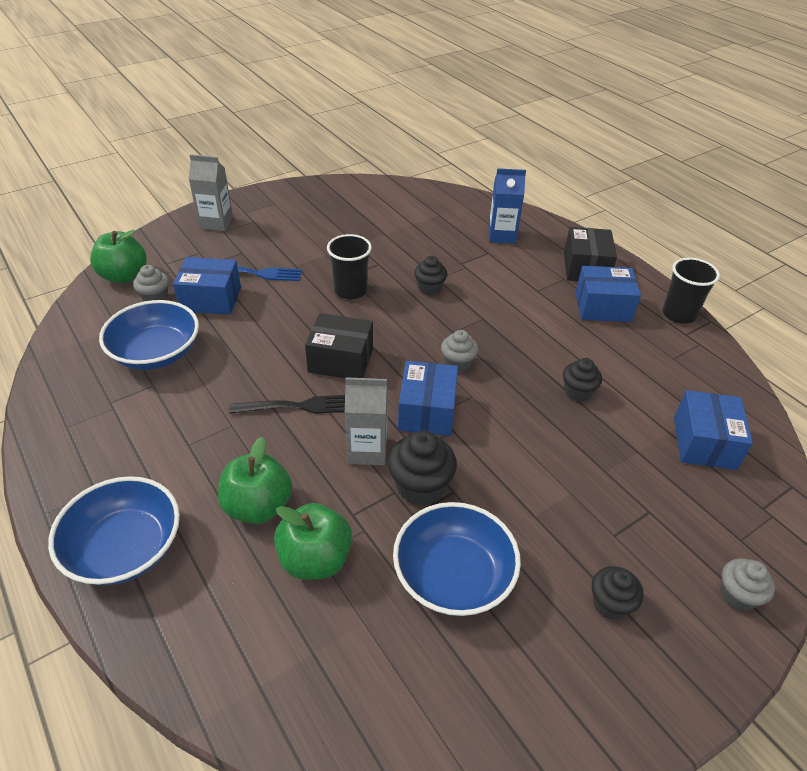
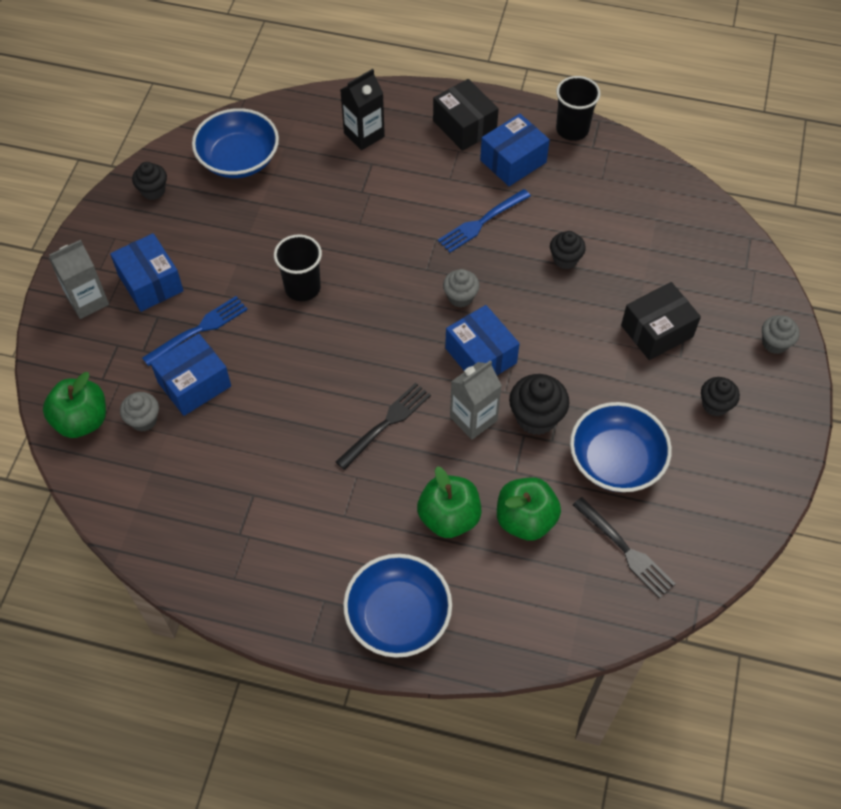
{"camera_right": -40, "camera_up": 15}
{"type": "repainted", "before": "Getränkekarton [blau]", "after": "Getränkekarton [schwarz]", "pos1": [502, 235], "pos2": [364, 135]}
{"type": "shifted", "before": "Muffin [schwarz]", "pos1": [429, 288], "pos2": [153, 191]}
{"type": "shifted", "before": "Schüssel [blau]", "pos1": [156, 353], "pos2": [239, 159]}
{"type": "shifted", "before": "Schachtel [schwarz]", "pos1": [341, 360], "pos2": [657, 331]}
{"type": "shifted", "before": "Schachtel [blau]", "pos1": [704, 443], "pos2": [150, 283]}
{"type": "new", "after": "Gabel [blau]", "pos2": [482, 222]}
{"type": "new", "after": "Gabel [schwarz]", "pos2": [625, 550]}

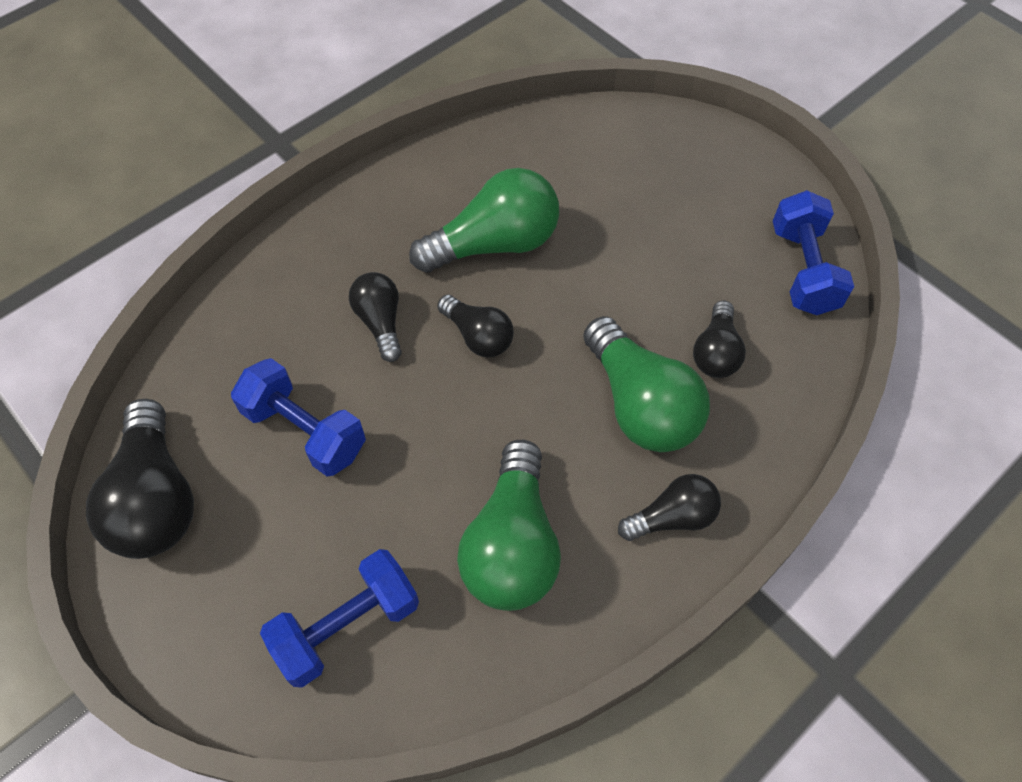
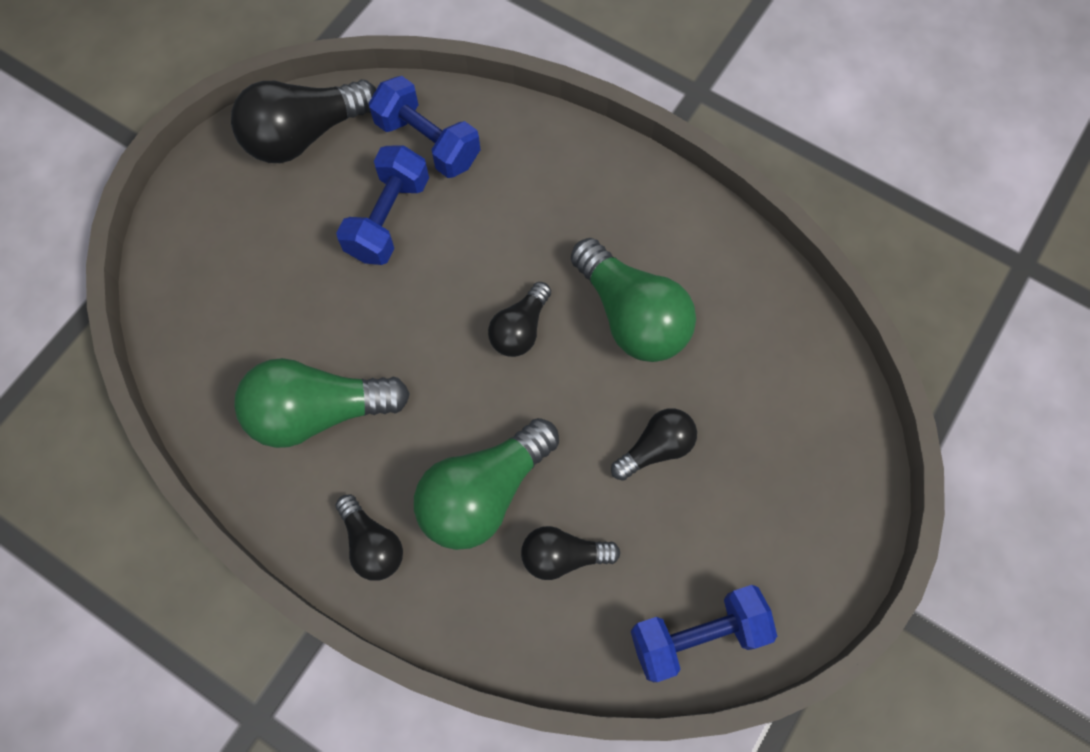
{"camera_right": 75, "camera_up": 10}
{"type": "shifted", "before": "Glühbirne [schwarz]", "pos1": [380, 322], "pos2": [655, 448]}
{"type": "shifted", "before": "Hantel [blau]", "pos1": [347, 626], "pos2": [428, 142]}

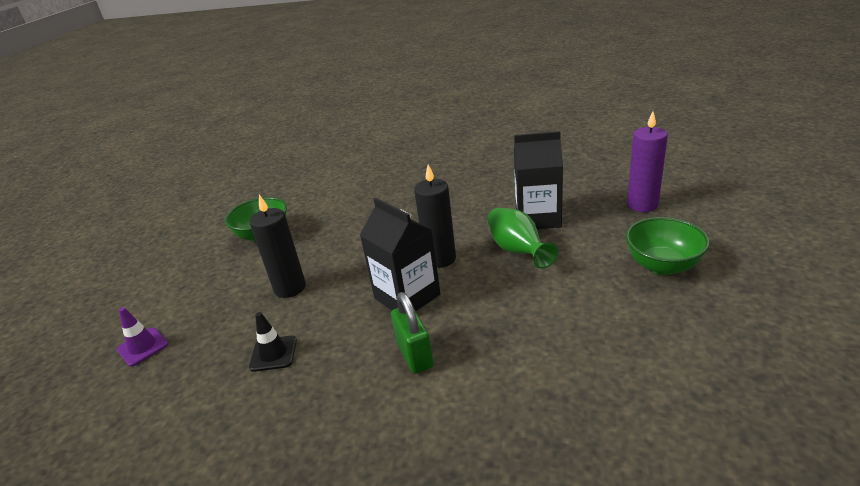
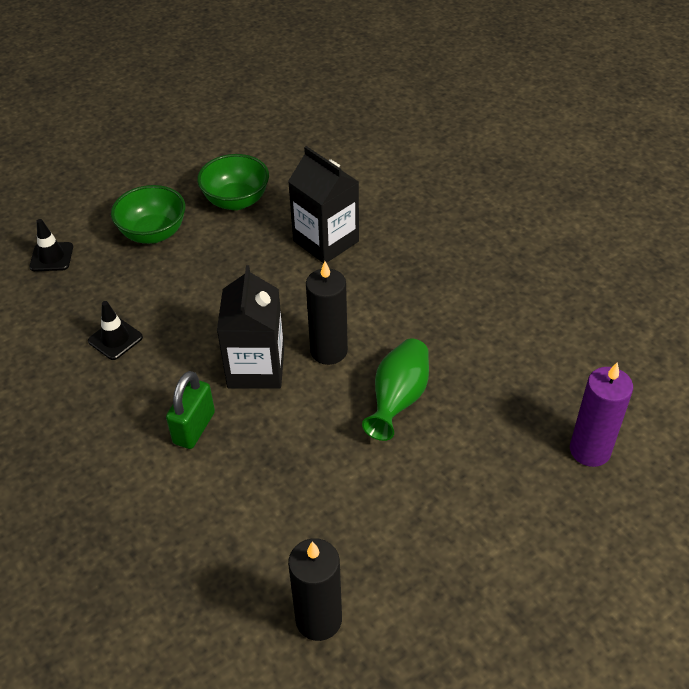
{"camera_right": 40, "camera_up": 15}
{"type": "shifted", "before": "Getränkekarton [schwarz]", "pos1": [538, 217], "pos2": [326, 241]}
{"type": "shifted", "before": "Kerze [schwarz]", "pos1": [290, 288], "pos2": [318, 619]}
{"type": "shifted", "before": "Schüssel [grün]", "pos1": [662, 265], "pos2": [153, 233]}
{"type": "repainted", "before": "Leitkegel [lila]", "after": "Leitkegel [schwarz]", "pos1": [143, 347], "pos2": [51, 257]}

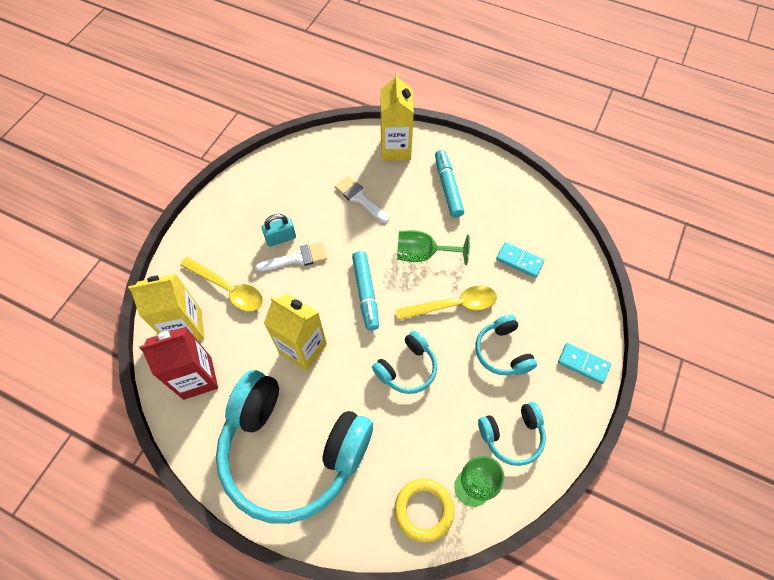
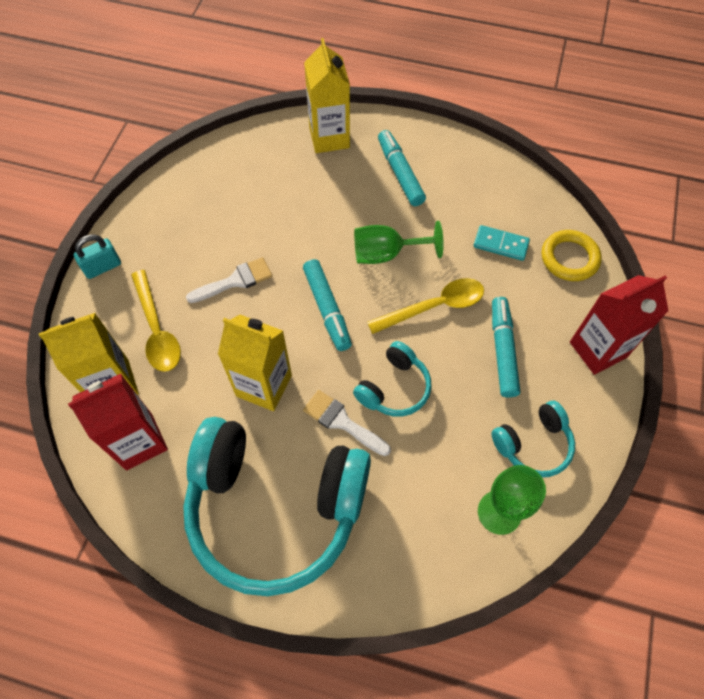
{"camera_right": -10, "camera_up": 0}
{"type": "shifted", "before": "Pinsel [weiß]", "pos1": [359, 198], "pos2": [342, 422]}
{"type": "shifted", "before": "Vorhängeschloss [türkis]", "pos1": [281, 238], "pos2": [103, 267]}
{"type": "rotated", "before": "Löffel [gelb]", "pos1": [228, 289], "pos2": [157, 329], "turn": 45}
{"type": "swapped", "before": "Kopfhörer [türkis]", "after": "Filzstift [türkis]", "pos1": [502, 351], "pos2": [502, 350]}
{"type": "swapped", "before": "Dominostein [türkis]", "after": "Getränkekarton [rot]", "pos1": [583, 364], "pos2": [598, 349]}
{"type": "shifted", "before": "Ring [gelb]", "pos1": [424, 510], "pos2": [569, 258]}

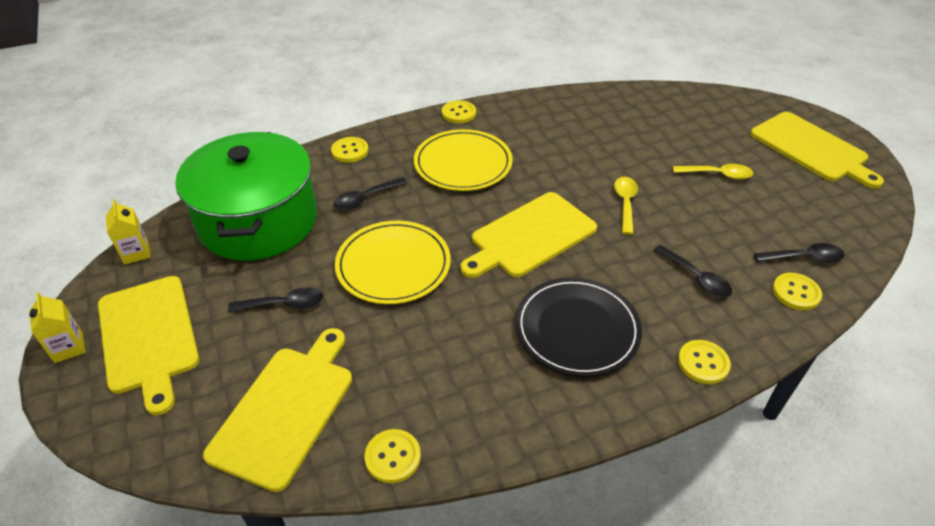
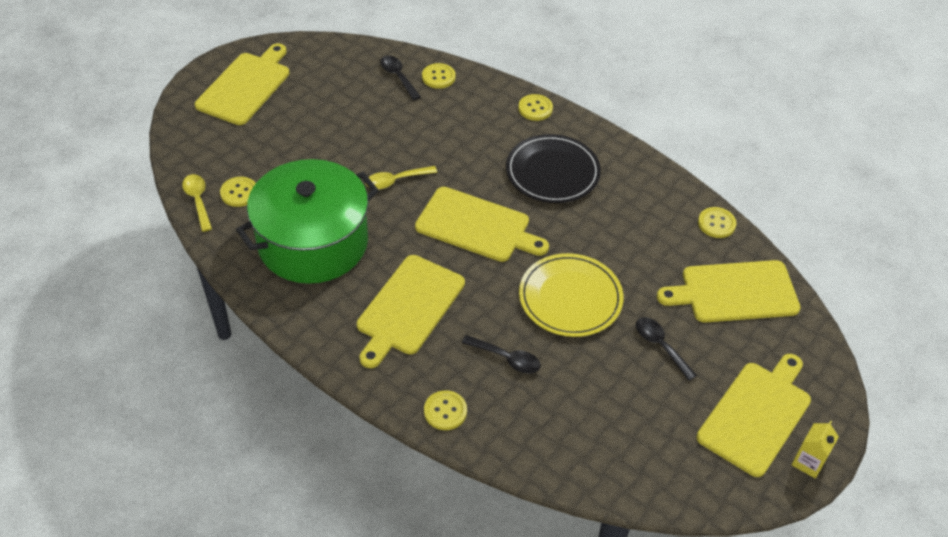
{"camera_right": -120, "camera_up": 5}
{"type": "shifted", "before": "Knopf [gelb]", "pos1": [458, 113], "pos2": [239, 193]}
{"type": "swapped", "before": "Teller [gelb]", "after": "Schneidebrett [gelb]", "pos1": [463, 163], "pos2": [408, 308]}
{"type": "shifted", "before": "Kochtopf [grün]", "pos1": [258, 221], "pos2": [313, 242]}
{"type": "shifted", "before": "Löffel [gelb]", "pos1": [717, 174], "pos2": [198, 200]}
{"type": "gone", "before": "Getränkekarton [gelb]", "pos1": [136, 253]}
{"type": "gone", "before": "Löffel [schwarz]", "pos1": [696, 278]}

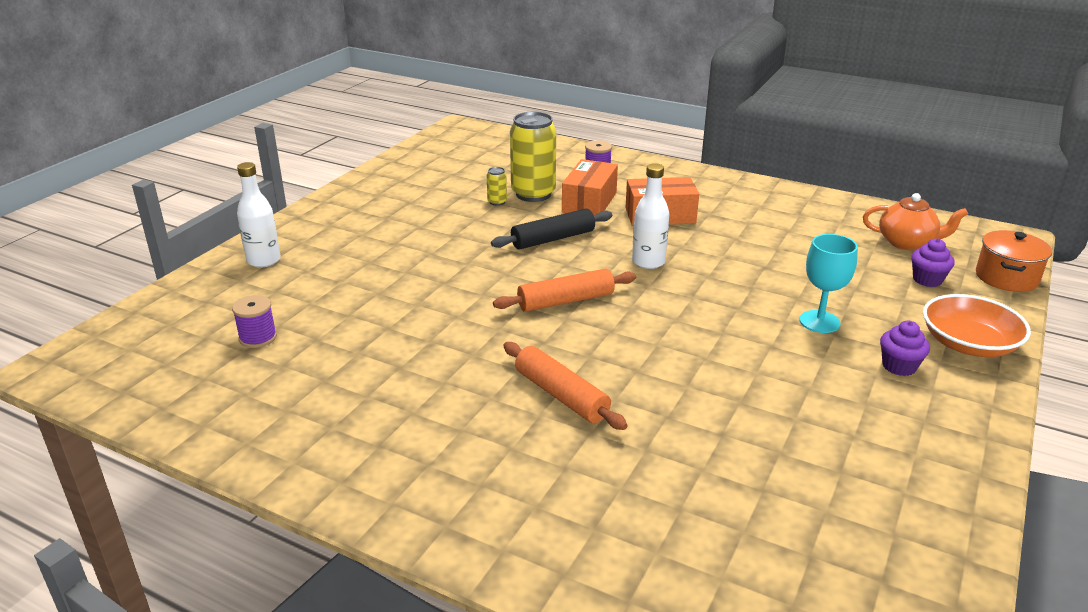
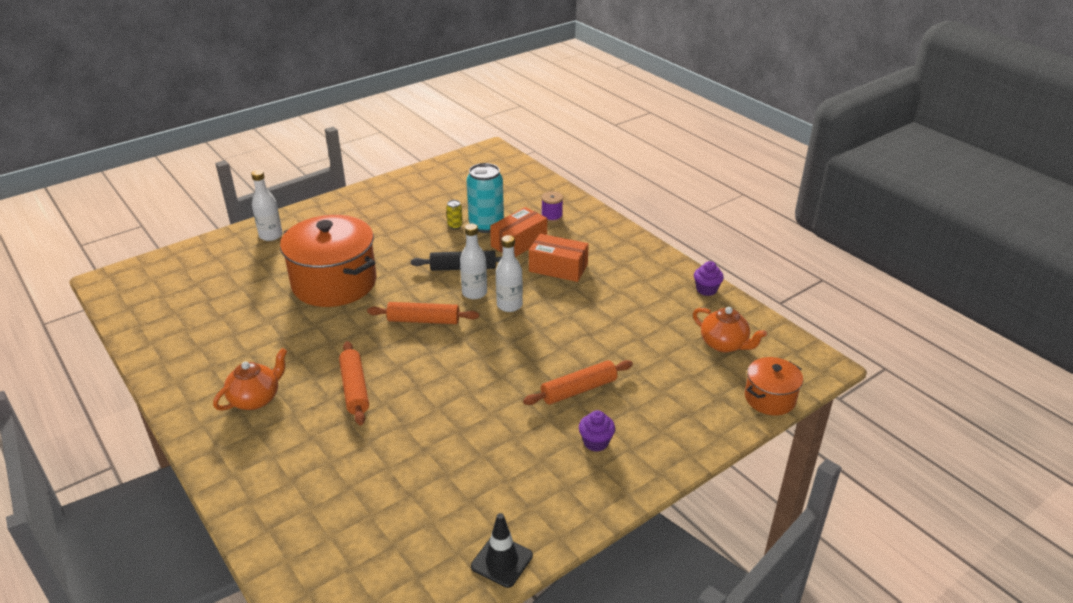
{"camera_right": 25, "camera_up": 5}
{"type": "repainted", "before": "Dose [gelb]", "after": "Dose [türkis]", "pos1": [533, 194], "pos2": [486, 225]}
{"type": "swapped", "before": "Kelch [türkis]", "after": "Nudelholz [orange]", "pos1": [819, 322], "pos2": [578, 390]}
{"type": "shifted", "before": "Muffin [lila]", "pos1": [927, 280], "pos2": [706, 290]}
{"type": "gone", "before": "Schüssel [orange]", "pos1": [968, 344]}
{"type": "gone", "before": "Garnrolle [lila]", "pos1": [258, 338]}
{"type": "new", "after": "Kochtopf [orange]", "pos2": [334, 283]}
{"type": "new", "after": "Flasche [weiß]", "pos2": [474, 293]}
{"type": "new", "after": "Teekanne [orange]", "pos2": [256, 399]}
{"type": "new", "after": "Leitkegel [schwarz]", "pos2": [502, 561]}

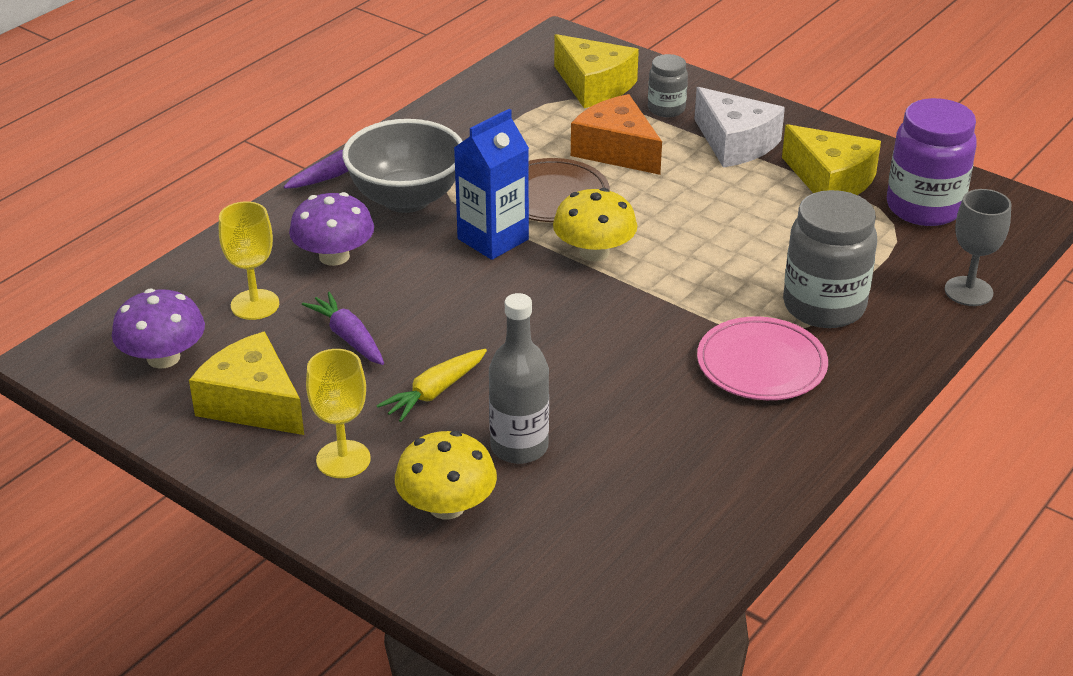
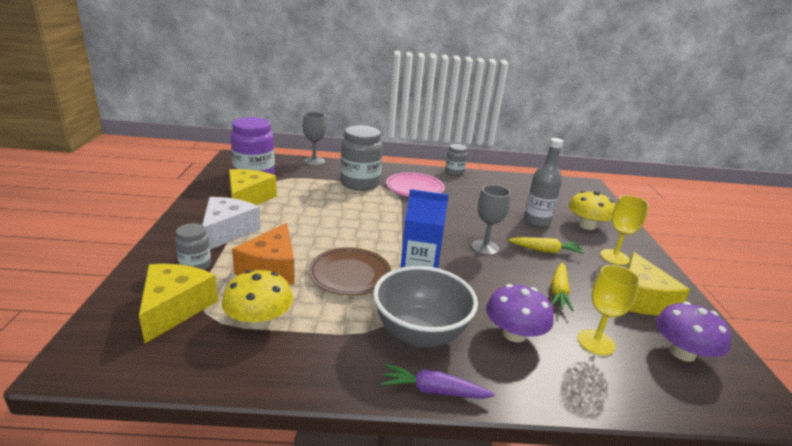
{"camera_right": -130, "camera_up": -10}
{"type": "shifted", "before": "Pilz [gelb]", "pos1": [594, 252], "pos2": [259, 321]}
{"type": "repainted", "before": "Karotte [lila]", "after": "Karotte [gelb]", "pos1": [349, 338], "pos2": [559, 291]}
{"type": "new", "after": "Einmachglas [grau]", "pos2": [454, 172]}
{"type": "new", "after": "Kelch [grau]", "pos2": [485, 247]}

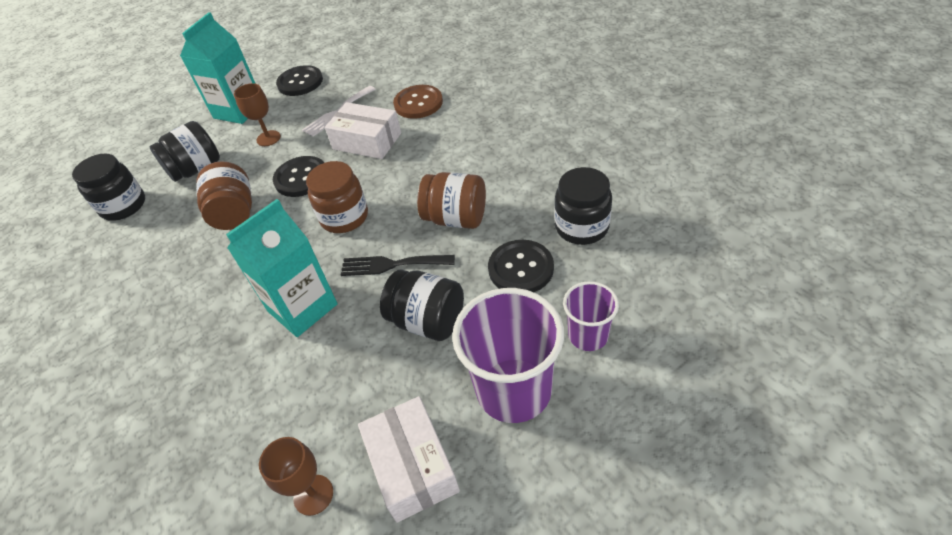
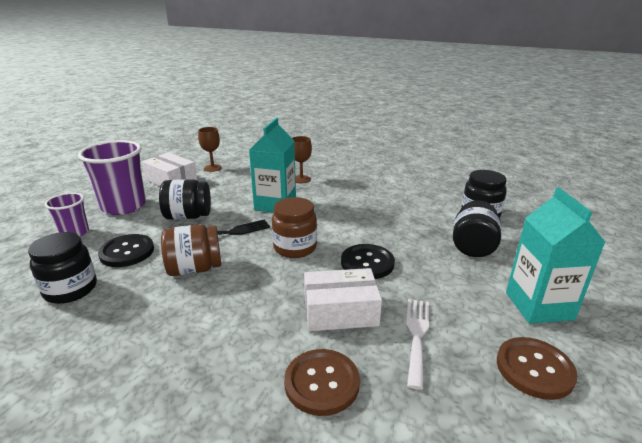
{"camera_right": 145, "camera_up": -20}
{"type": "repainted", "before": "Knopf [schwarz]", "after": "Knopf [braun]", "pos1": [300, 82], "pos2": [534, 369]}
{"type": "shifted", "before": "Kelch [braun]", "pos1": [268, 138], "pos2": [301, 179]}
{"type": "gone", "before": "Einmachglas [braun]", "pos1": [234, 213]}

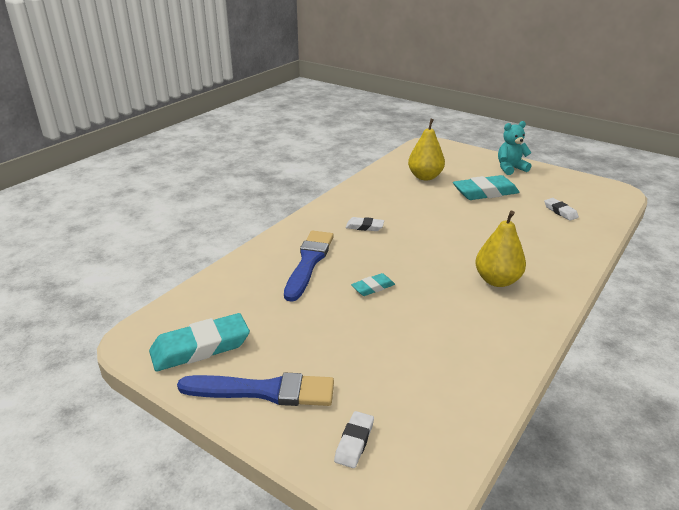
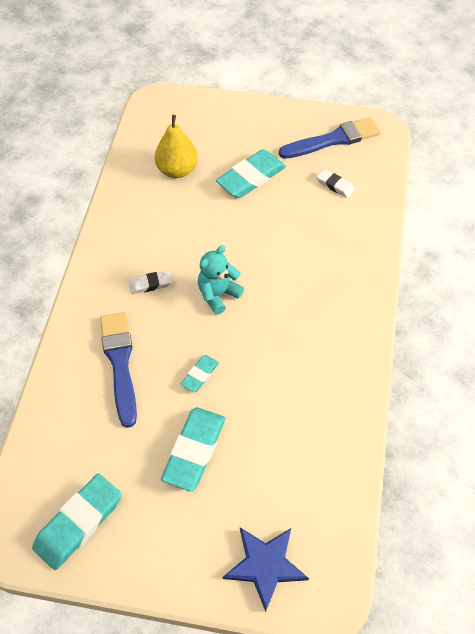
{"camera_right": -25, "camera_up": 25}
{"type": "shifted", "before": "Teddybär [türkis]", "pos1": [510, 168], "pos2": [218, 294]}
{"type": "gone", "before": "Birne [gelb]", "pos1": [497, 280]}
{"type": "shifted", "before": "Pinsel [blau]", "pos1": [264, 391], "pos2": [333, 139]}
{"type": "swapped", "before": "Radiergummi [weiß]", "after": "Stern [blau]", "pos1": [354, 442], "pos2": [265, 565]}
{"type": "new", "after": "Radiergummi [türkis]", "pos2": [194, 451]}

